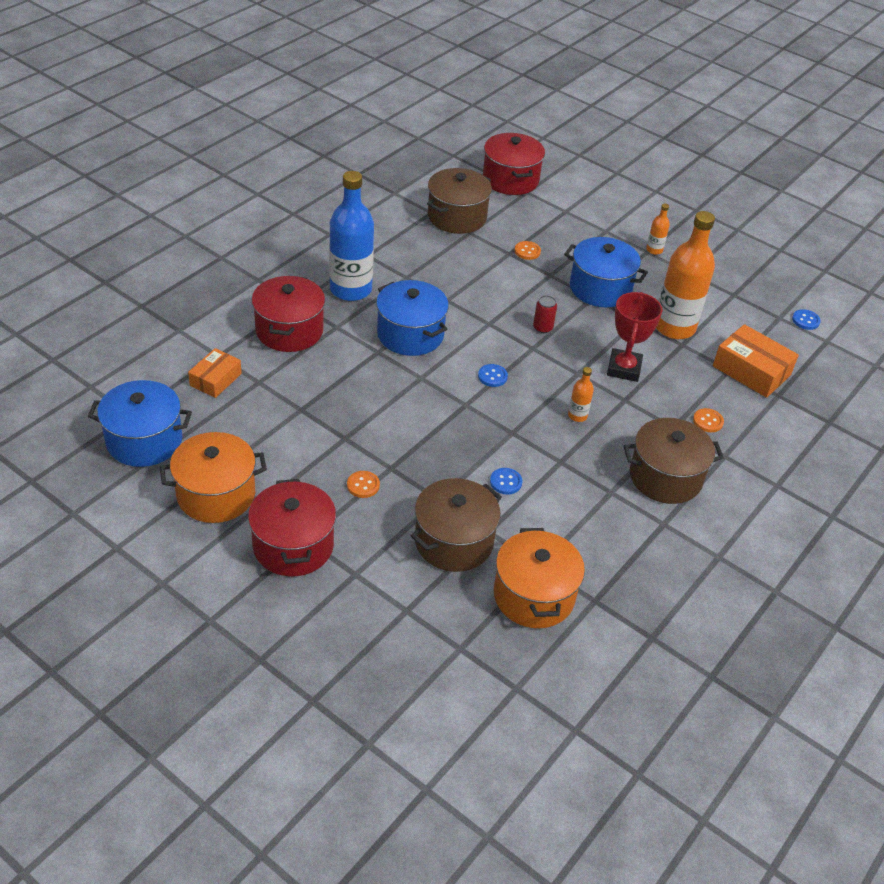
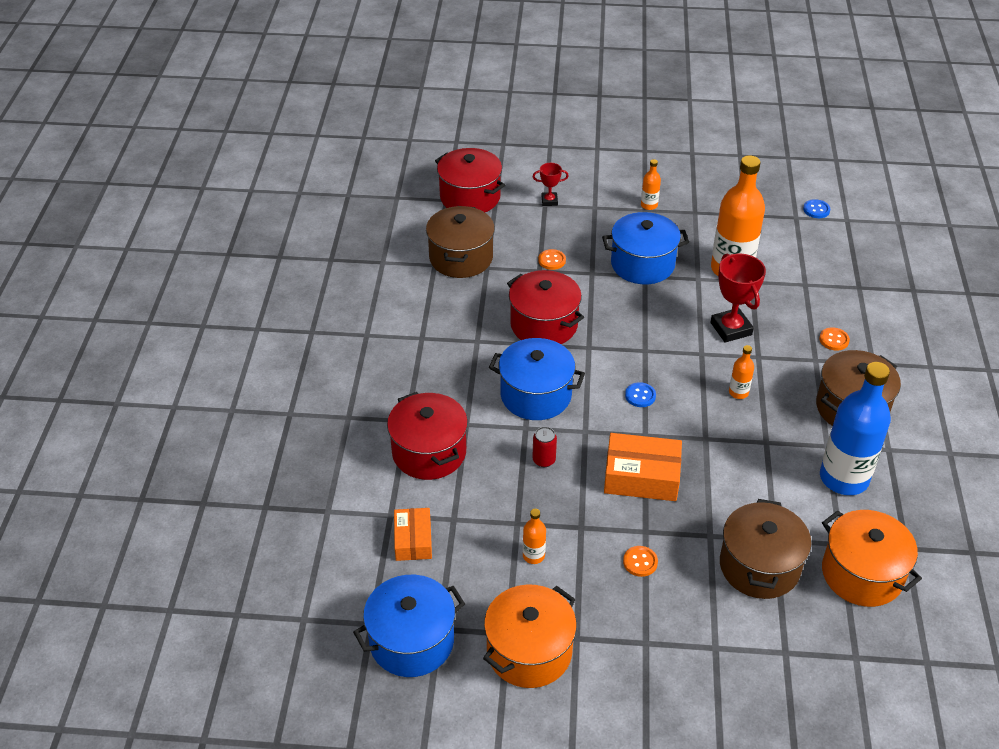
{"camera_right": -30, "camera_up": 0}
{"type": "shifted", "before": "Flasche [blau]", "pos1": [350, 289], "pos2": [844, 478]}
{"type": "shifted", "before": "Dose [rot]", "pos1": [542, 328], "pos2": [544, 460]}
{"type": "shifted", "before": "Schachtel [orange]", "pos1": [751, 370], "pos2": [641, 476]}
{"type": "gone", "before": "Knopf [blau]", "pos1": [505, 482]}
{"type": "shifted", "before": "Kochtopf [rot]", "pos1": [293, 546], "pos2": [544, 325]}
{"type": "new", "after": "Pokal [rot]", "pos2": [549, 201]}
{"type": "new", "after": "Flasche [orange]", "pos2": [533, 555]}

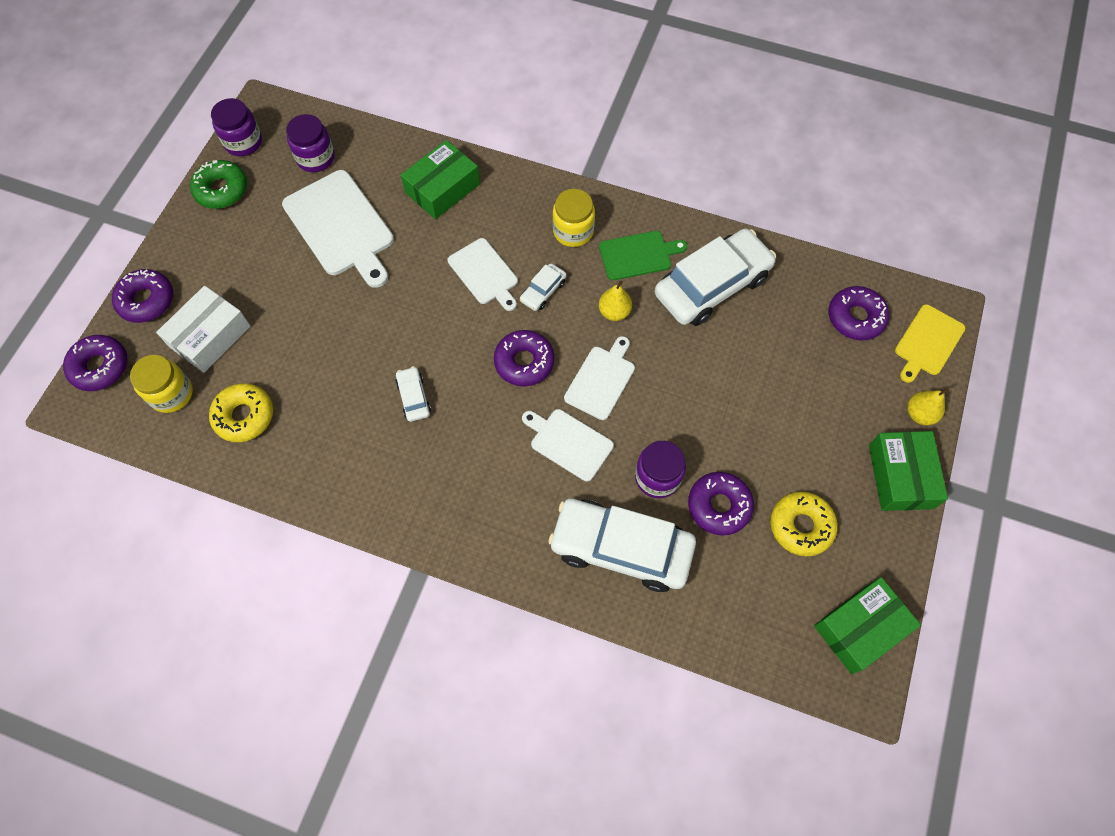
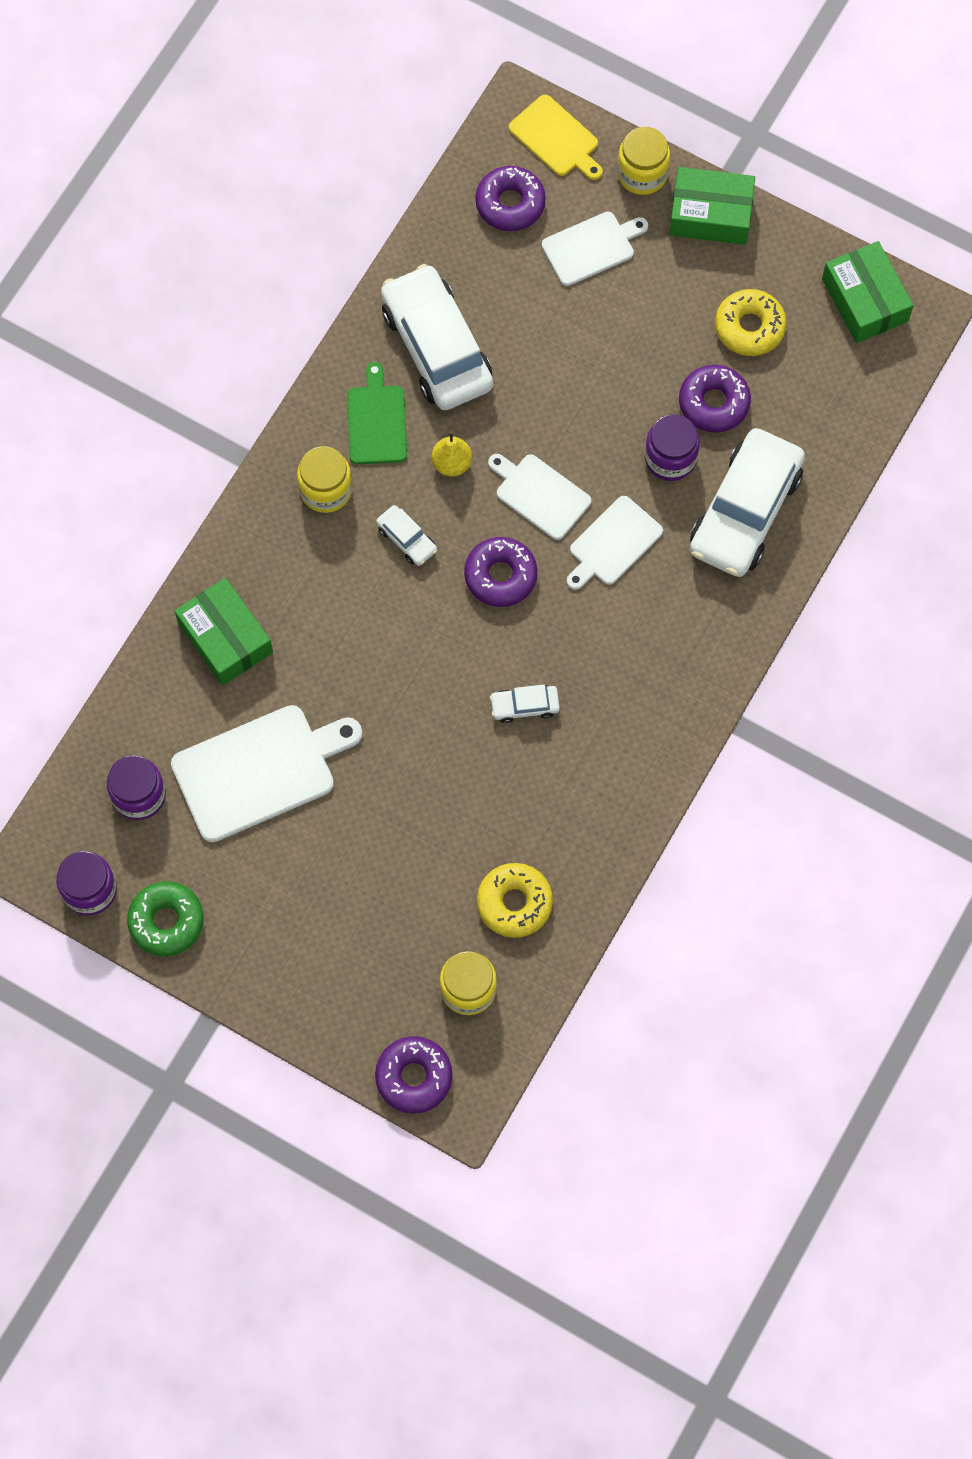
{"camera_right": -80, "camera_up": 5}
{"type": "shifted", "before": "Schneidebrett [weiß]", "pos1": [484, 273], "pos2": [591, 247]}
{"type": "gone", "before": "Donut [lila]", "pos1": [146, 300]}
{"type": "gone", "before": "Schachtel [weiß]", "pos1": [210, 336]}
{"type": "swapped", "before": "Birne [gelb]", "after": "Einmachglas [gelb]", "pos1": [920, 414], "pos2": [642, 174]}

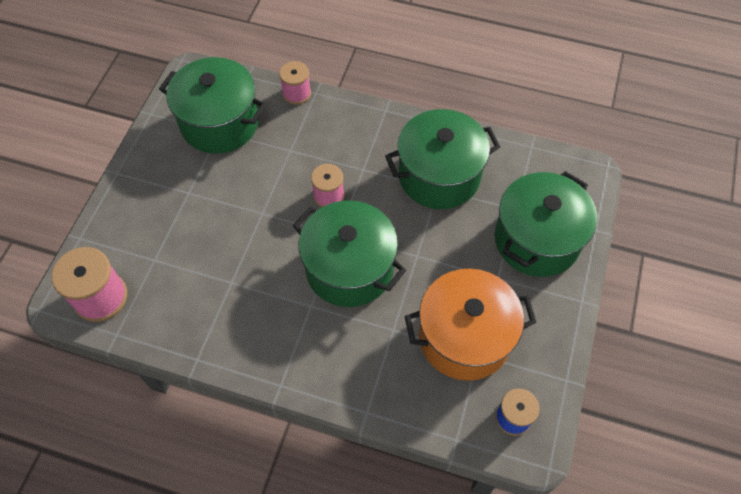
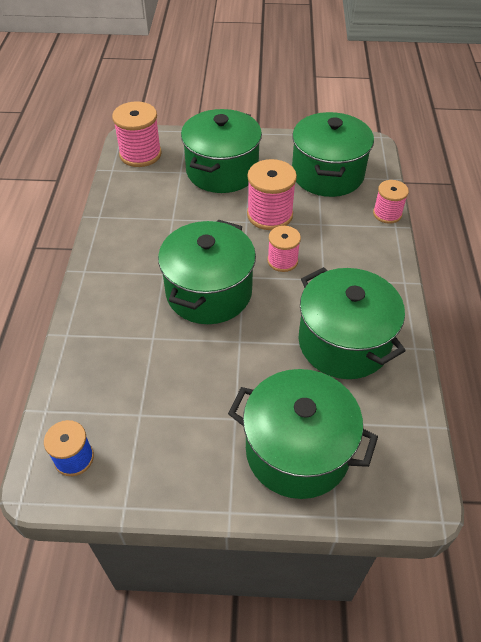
{"camera_right": 75, "camera_up": -10}
{"type": "gone", "before": "Kochtopf [orange]", "pos1": [464, 337]}
{"type": "new", "after": "Kochtopf [grün]", "pos2": [222, 171]}
{"type": "new", "after": "Garnrolle [rosa]", "pos2": [269, 215]}

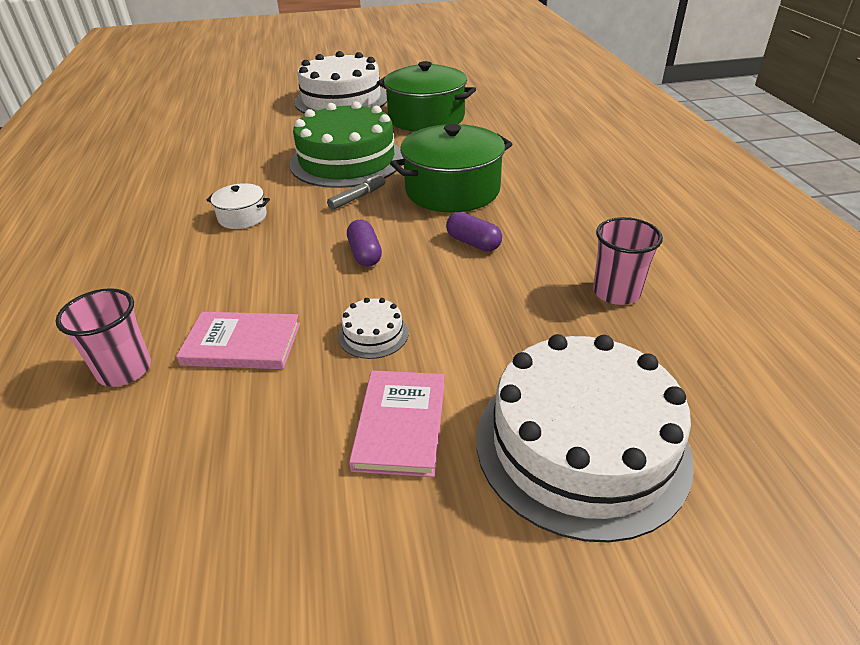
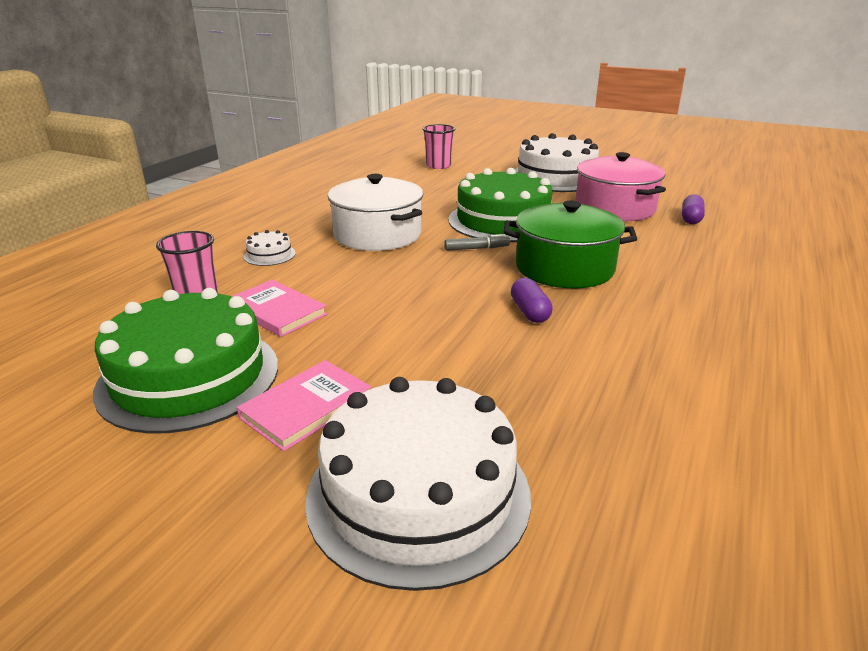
{"camera_right": 35, "camera_up": -10}
{"type": "repainted", "before": "Kochtopf [grün]", "after": "Kochtopf [rosa]", "pos1": [426, 118], "pos2": [614, 208]}
{"type": "scaled", "before": "Kochtopf [weiß]", "pos1": [242, 217], "pos2": [377, 235], "scale": 2.07}
{"type": "shifted", "before": "Becher [rosa]", "pos1": [616, 292], "pos2": [438, 166]}
{"type": "shifted", "before": "Kapsel [lila]", "pos1": [365, 254], "pos2": [691, 219]}
{"type": "shifted", "before": "Kuchen [weiß]", "pos1": [373, 334], "pos2": [269, 255]}
{"type": "new", "after": "Kuchen [grün]", "pos2": [189, 376]}

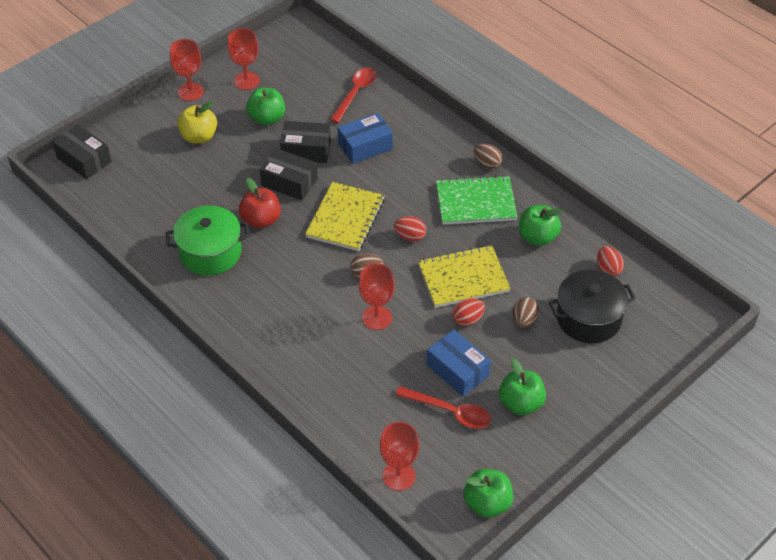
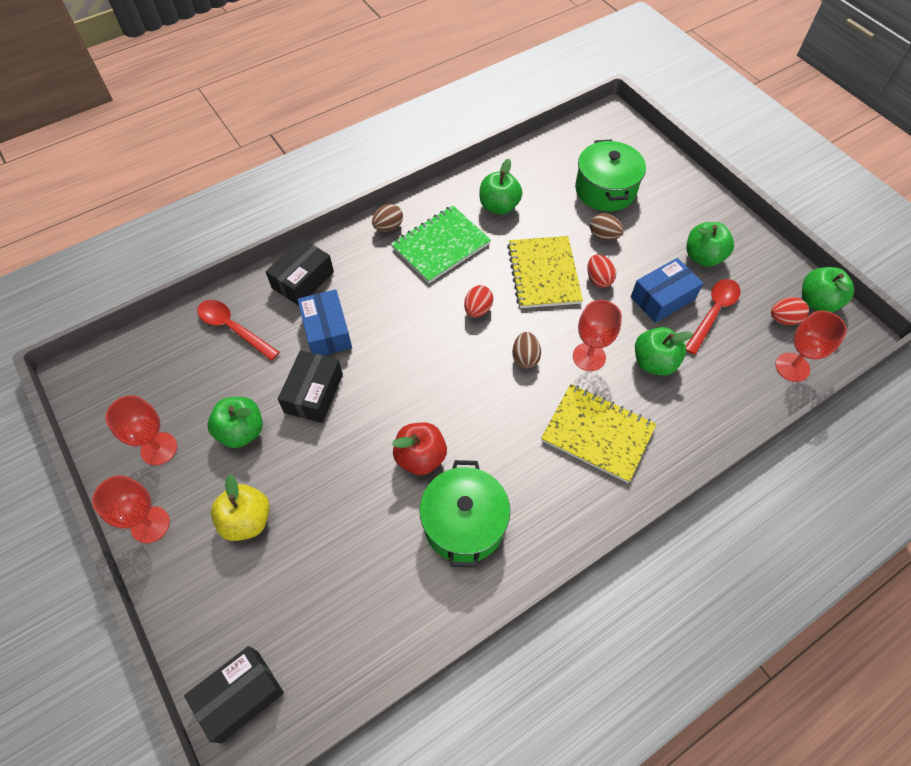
{"camera_right": -80, "camera_up": 10}
{"type": "shifted", "before": "Schachtel [schwarz]", "pos1": [289, 182], "pos2": [303, 280]}
{"type": "rotated", "before": "Notizbuch [grün]", "pos1": [476, 202], "pos2": [441, 245], "turn": 45}
{"type": "shifted", "before": "Notizbuch [gelb]", "pos1": [345, 218], "pos2": [597, 434]}
{"type": "shifted", "before": "Ei [rot]", "pos1": [608, 269], "pos2": [783, 319]}
{"type": "repainted", "before": "Kochtopf [schwarz]", "after": "Kochtopf [grün]", "pos1": [588, 318], "pos2": [605, 190]}
{"type": "new", "after": "Apfel [grün]", "pos2": [654, 362]}

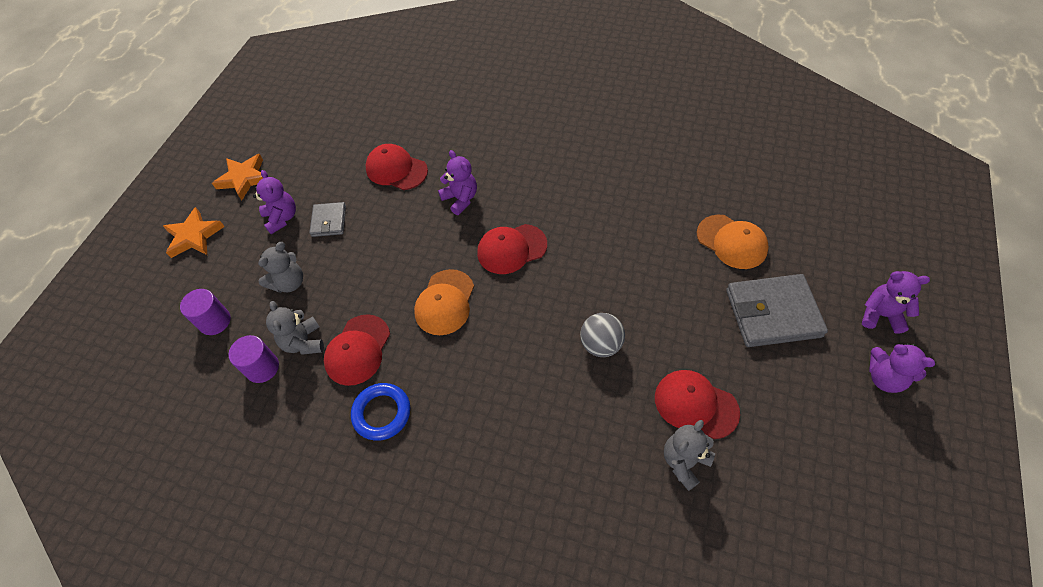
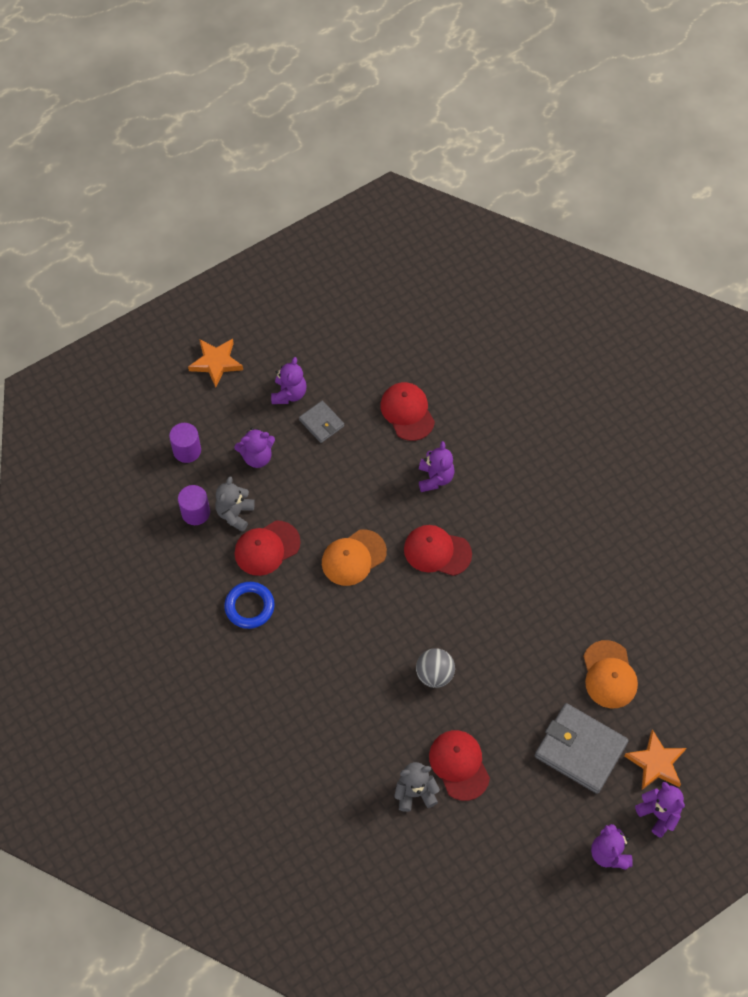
{"camera_right": 35, "camera_up": 5}
{"type": "shifted", "before": "Stern [orange]", "pos1": [244, 178], "pos2": [656, 763]}
{"type": "rotated", "before": "Geldbörse [grau]", "pos1": [329, 221], "pos2": [321, 423], "turn": -75}
{"type": "repainted", "before": "Teddybär [grau]", "after": "Teddybär [lila]", "pos1": [289, 283], "pos2": [257, 457]}

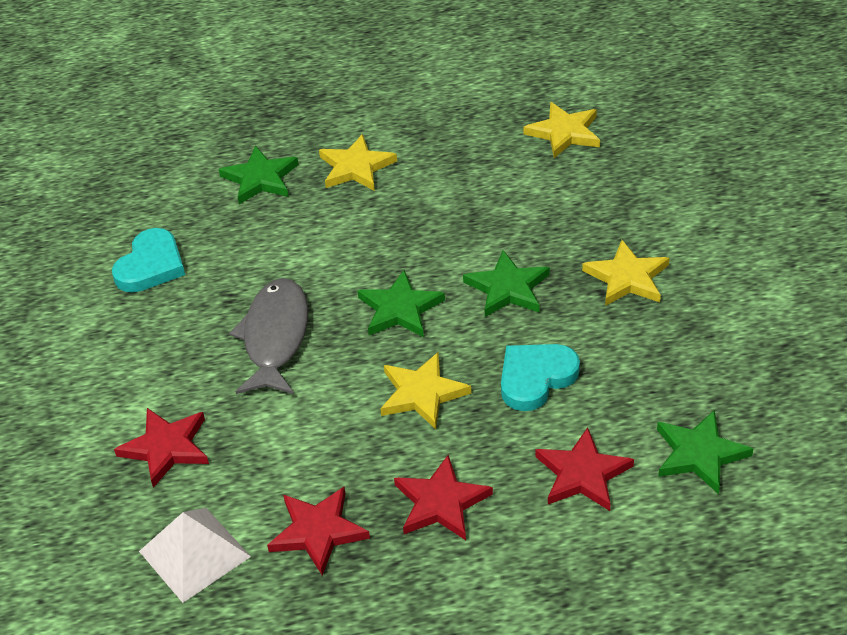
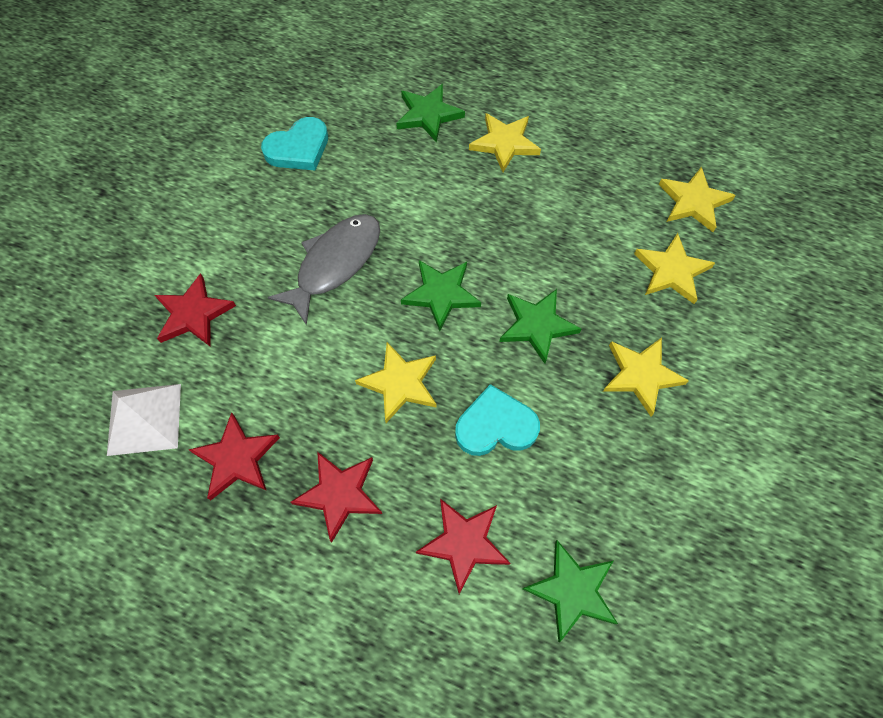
{"camera_right": 30, "camera_up": 20}
{"type": "new", "after": "Stern [gelb]", "pos2": [671, 271]}

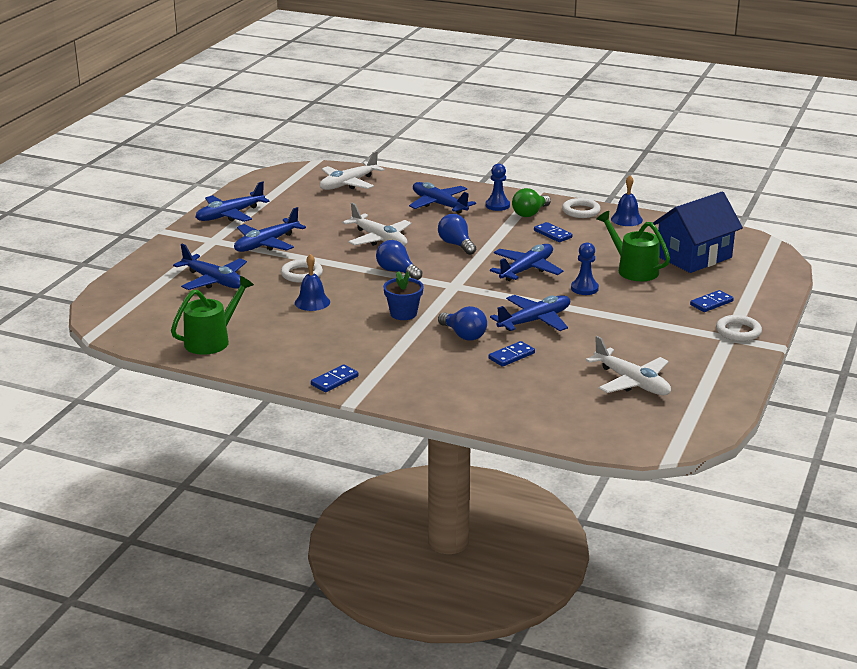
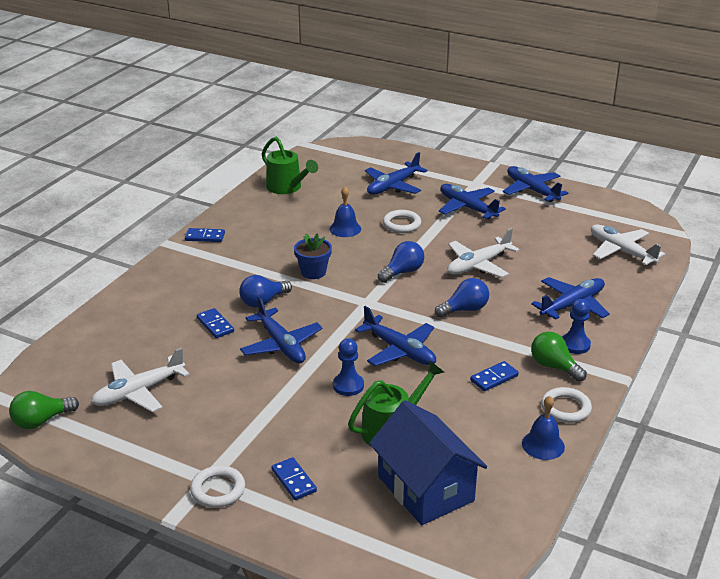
{"camera_right": 95, "camera_up": 5}
{"type": "rotated", "before": "Dominostein [blau]", "pos1": [334, 380], "pos2": [205, 237], "turn": -45}
{"type": "new", "after": "Glühbirne [grün]", "pos2": [41, 421]}

